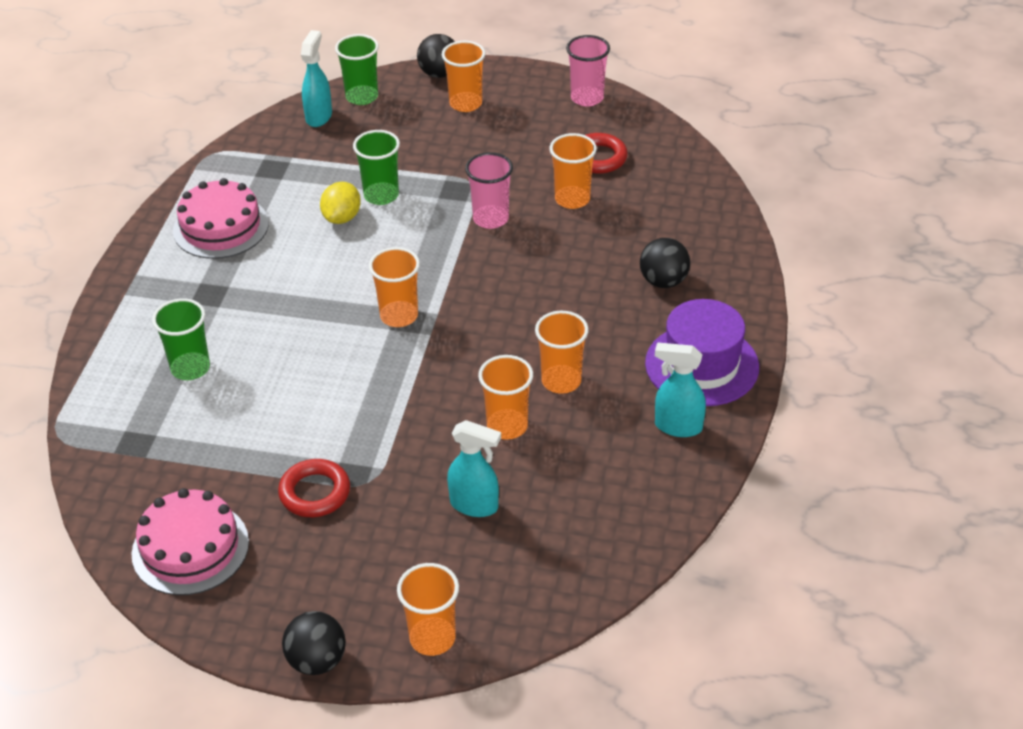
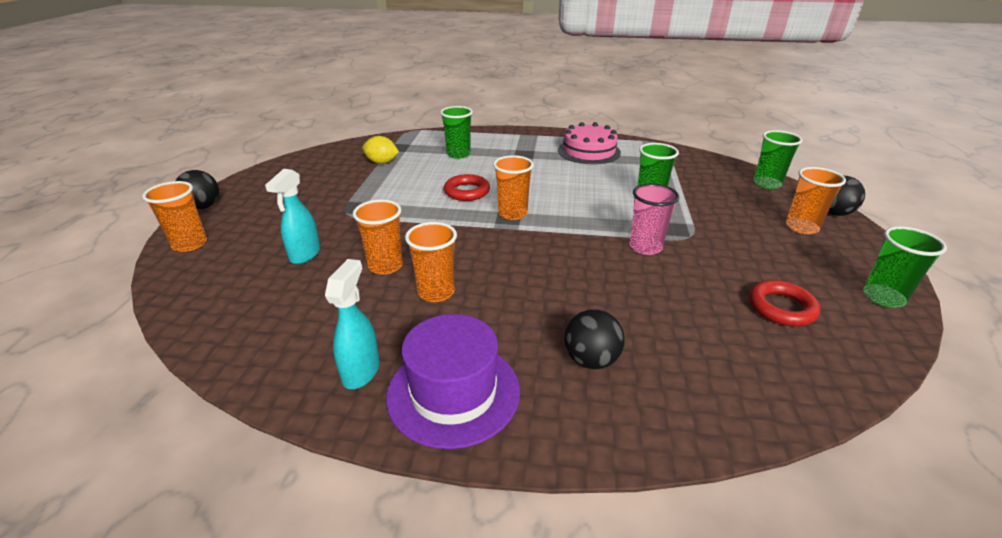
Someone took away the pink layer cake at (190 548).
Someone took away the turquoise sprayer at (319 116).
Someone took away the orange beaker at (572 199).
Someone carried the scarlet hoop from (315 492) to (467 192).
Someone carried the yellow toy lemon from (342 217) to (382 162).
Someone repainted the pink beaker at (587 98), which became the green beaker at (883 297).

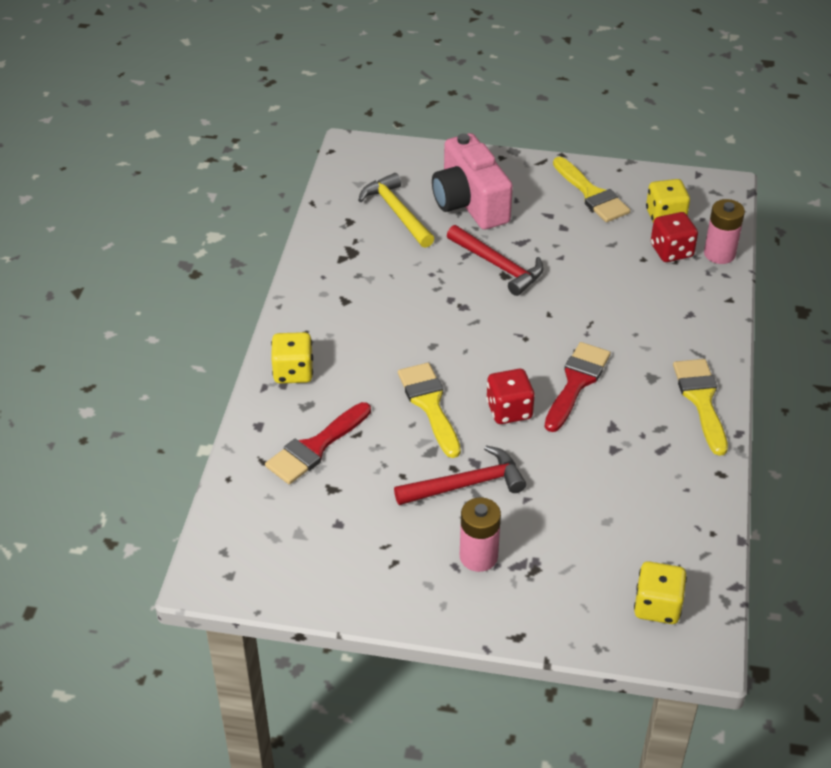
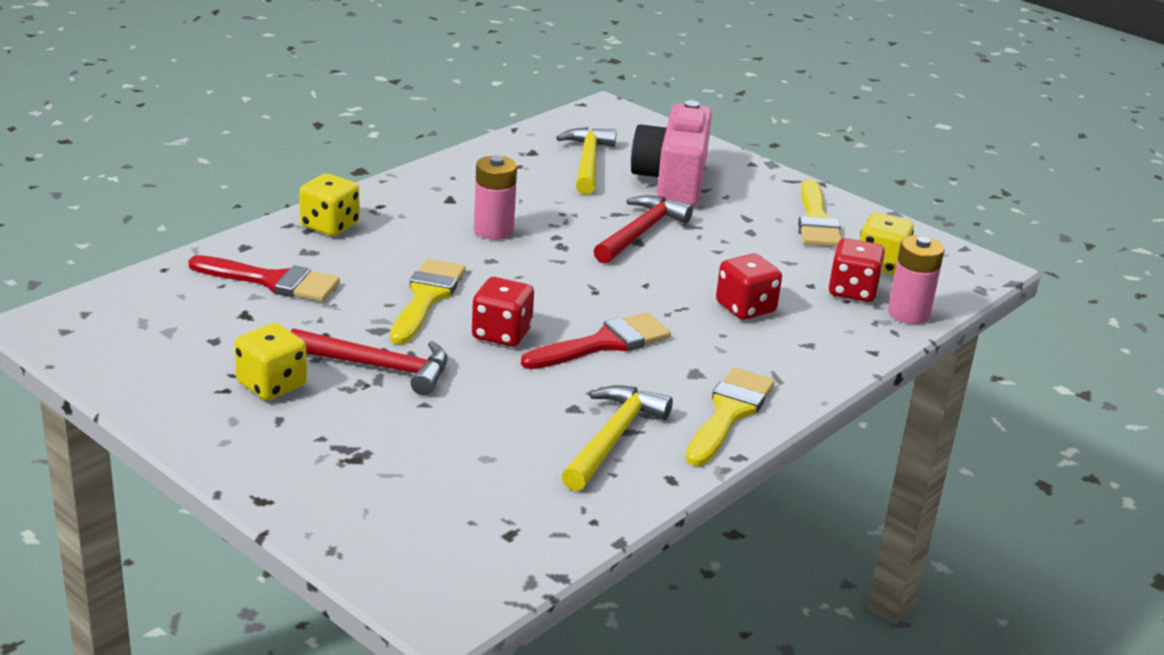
Someone put down the yellow hammer at (612 438).
Someone put down the scarlet dice at (745 308).
Someone carried the pink power cell from (478 556) to (493 230).
Someone carried the yellow dice from (657 606) to (271 385).
Someone rotated the scarlet brush at (315 447) by 150 degrees counterclockwise.
Someone rotated the scarlet hammer at (498 265) by 135 degrees counterclockwise.

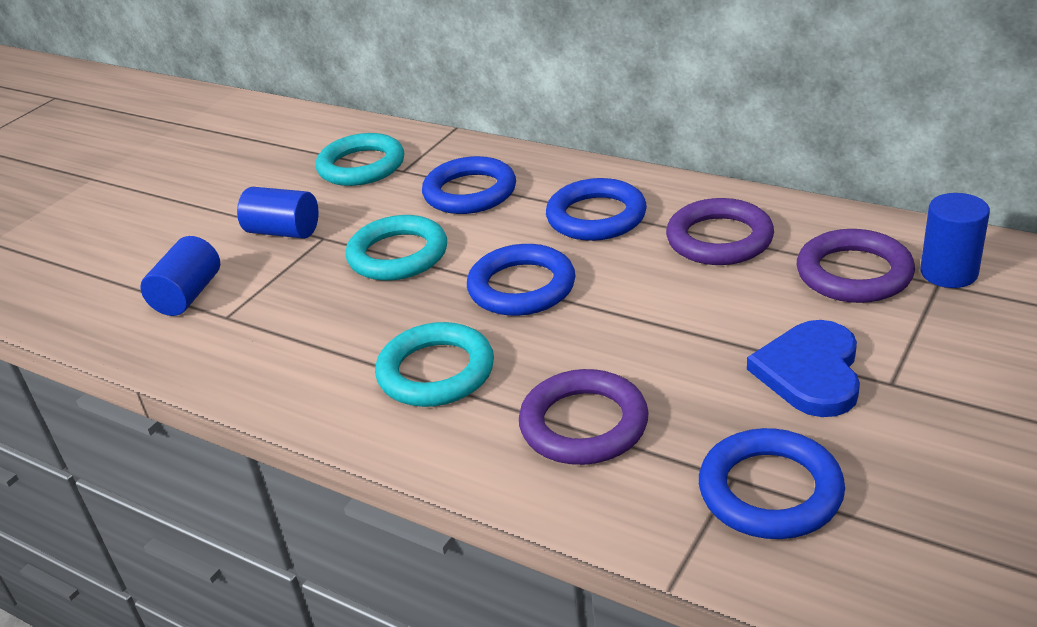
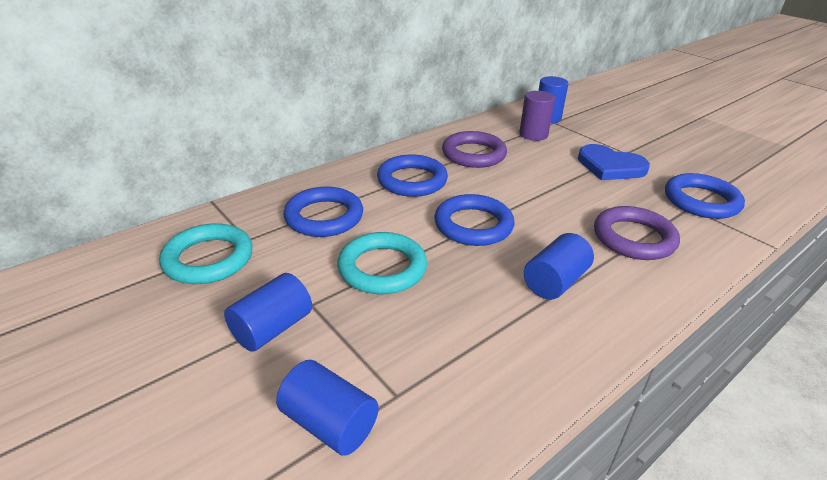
Someone swapped the turquoise hoop at (436 372) for the blue solid cylinder at (555 282).
Someone swapped the violet hoop at (854 273) for the violet solid cylinder at (533 134).

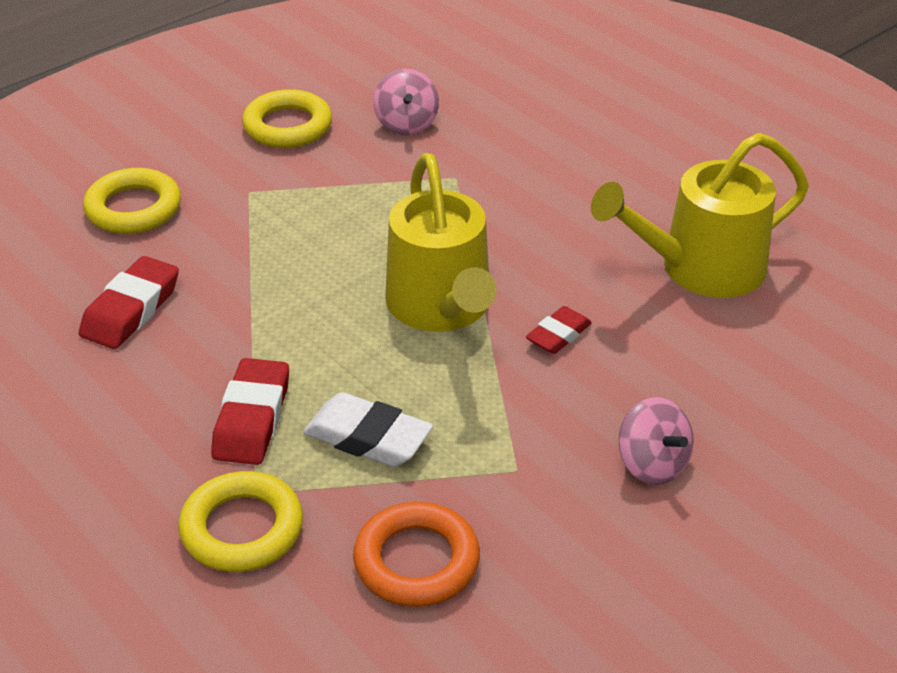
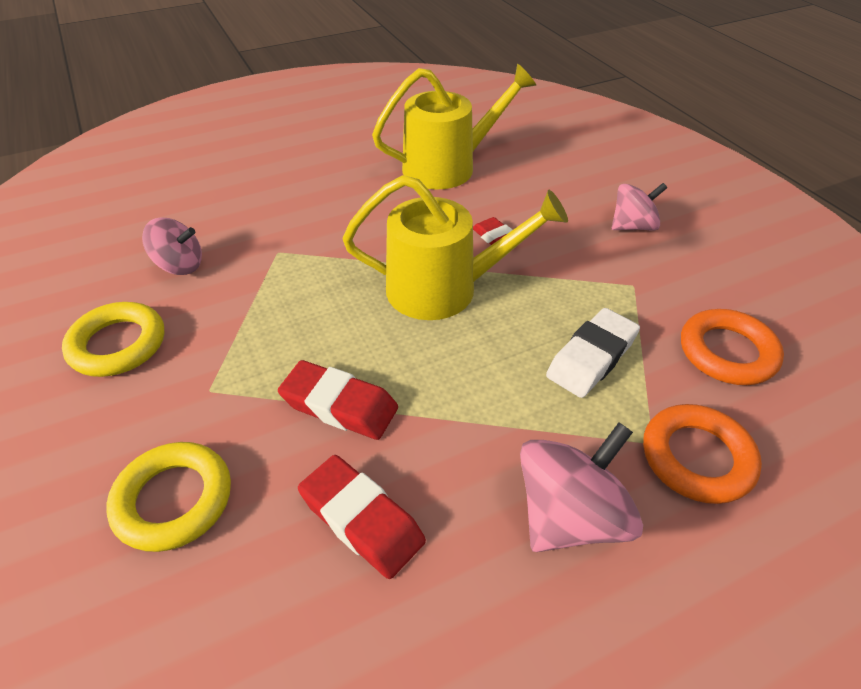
Someone put down the pink spinning top at (570 516).
Someone carried the scarlet gum eraser from (252 419) to (339 405).
Someone repainted the yellow hoop at (242 529), which became the orange hoop at (697 458).
Someone rotated the yellow watering pot at (701 268) by 105 degrees counterclockwise.

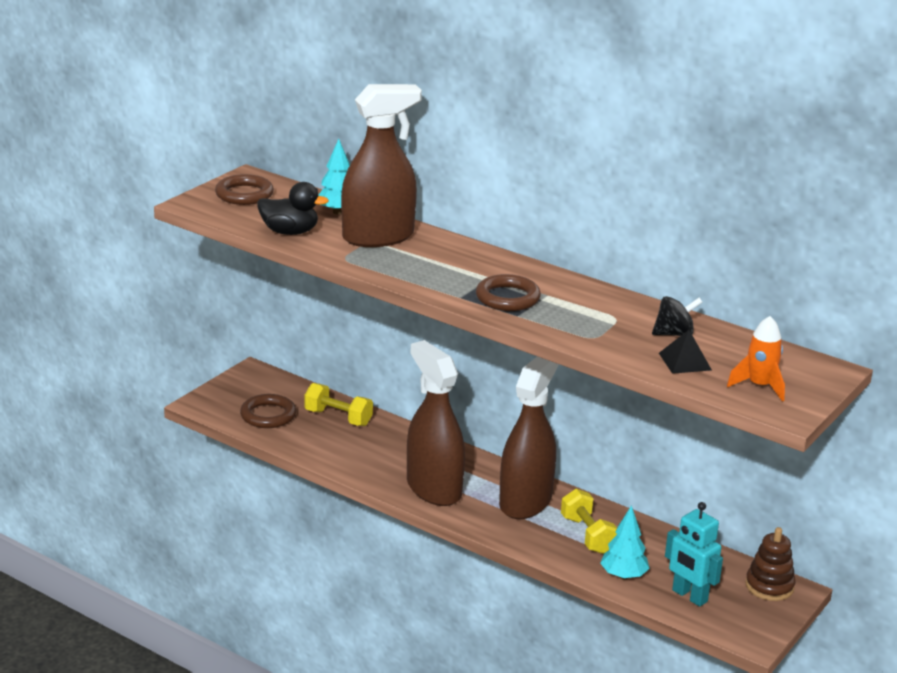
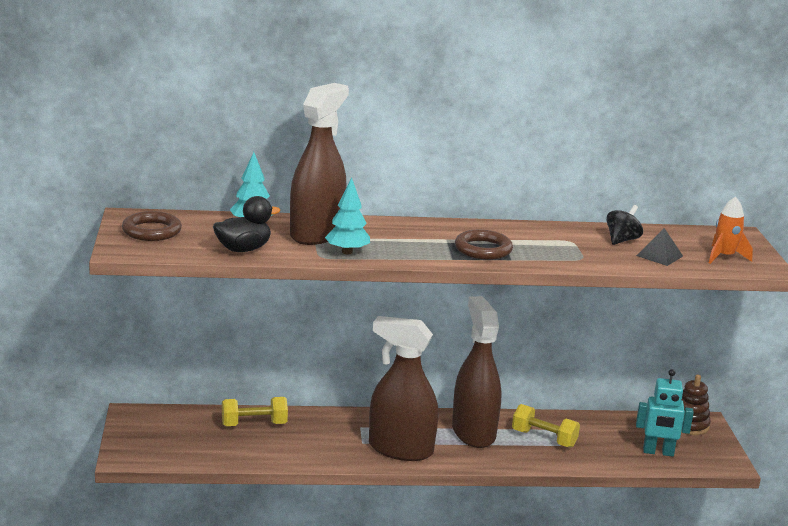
Someone took away the russet hoop at (268 415).
Someone carried the turquoise tree from (623 575) to (347 252).

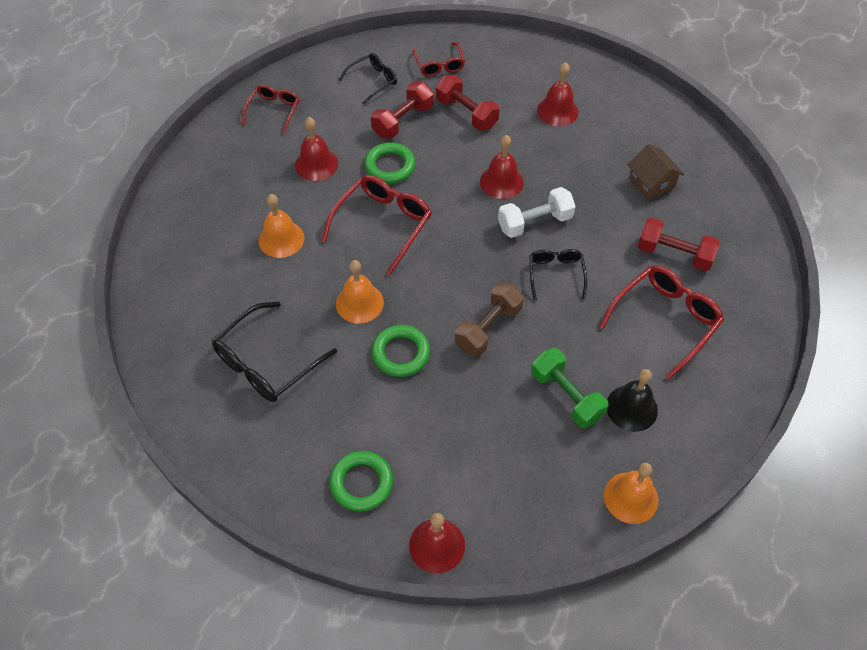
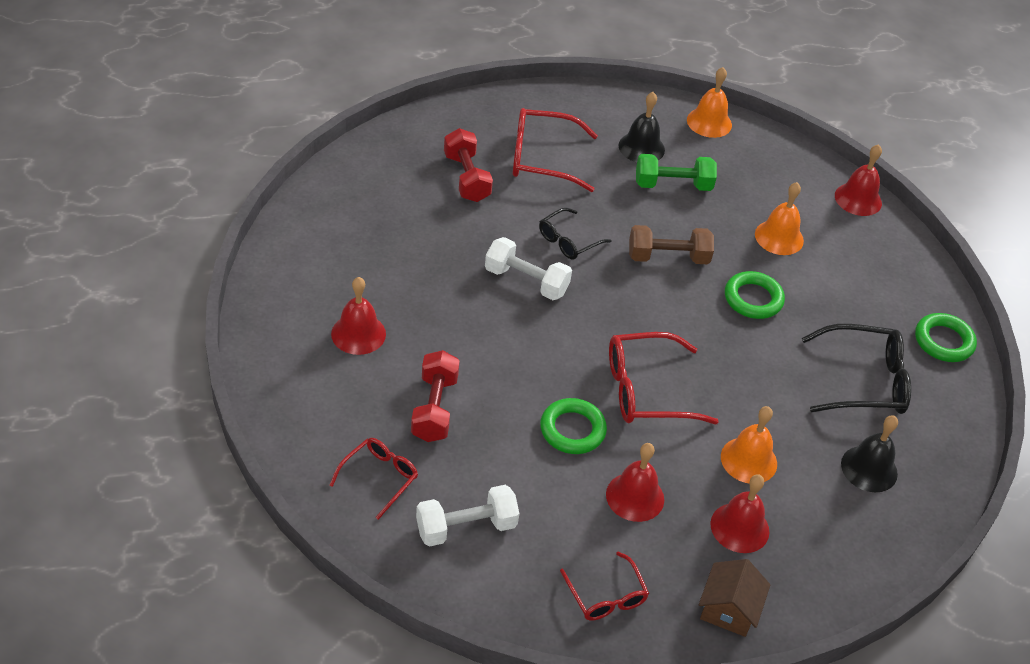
Someone took away the scarlet hand weight at (403 121).
Someone put down the jet-black bell at (869 468).
Someone carried the green hoop from (361 483) to (943 341).
Someone carried the orange bell from (359 303) to (779 237).
Someone carried the scarlet bell from (501 181) to (739 527).
Someone carried the russet cottage from (651 183) to (729 609).
Someone swapped the jet-black glasses at (373 81) for the pure white hand weight at (466 527).
Someone rotated the scarlet glasses at (274 111) by 90 degrees counterclockwise.
Someone rotated the green hand weight at (566 396) by 75 degrees clockwise.

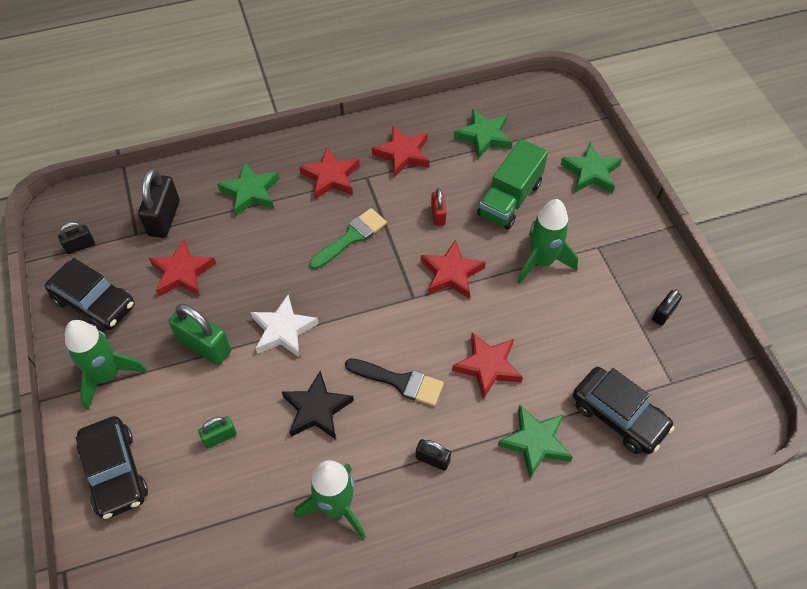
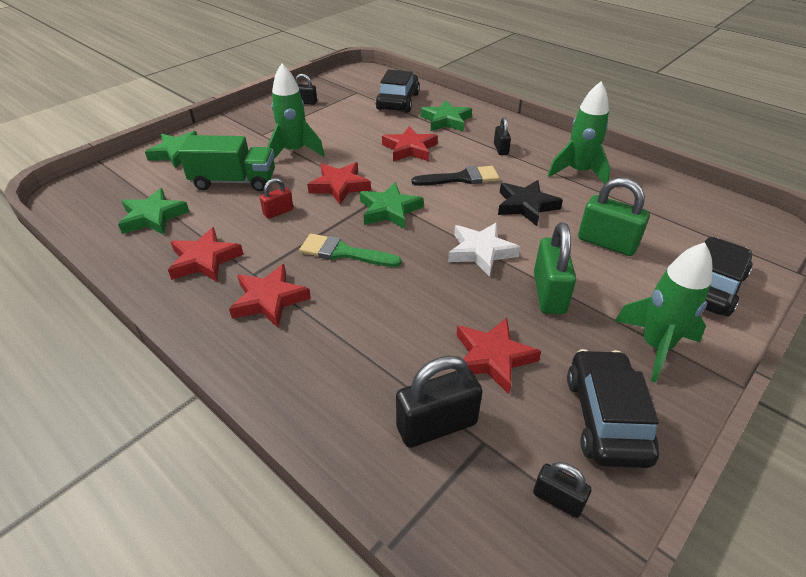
Someone carried the green star shape from (251 192) to (389 210).
Someone rotated the jet-black brush at (400 382) by 90 degrees clockwise.
Someone scaled the green padlock at (220 437) by 1.80.

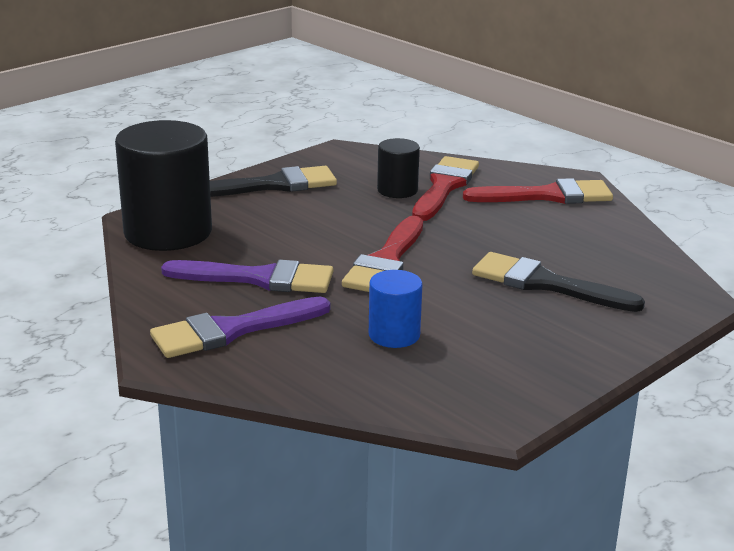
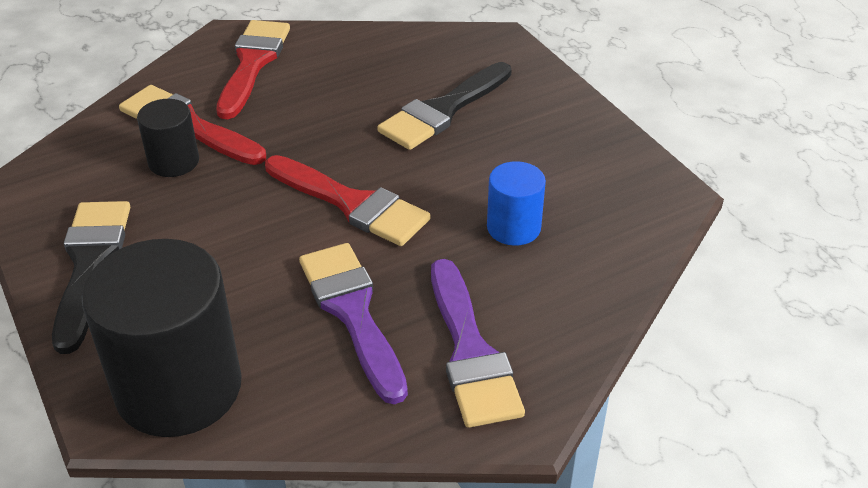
Someone rotated the violet brush at (259 278) by 45 degrees counterclockwise.

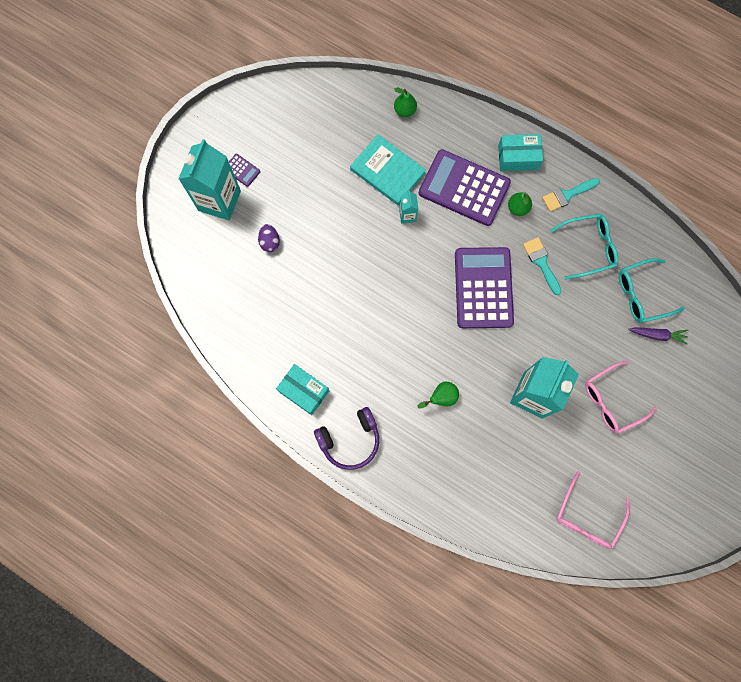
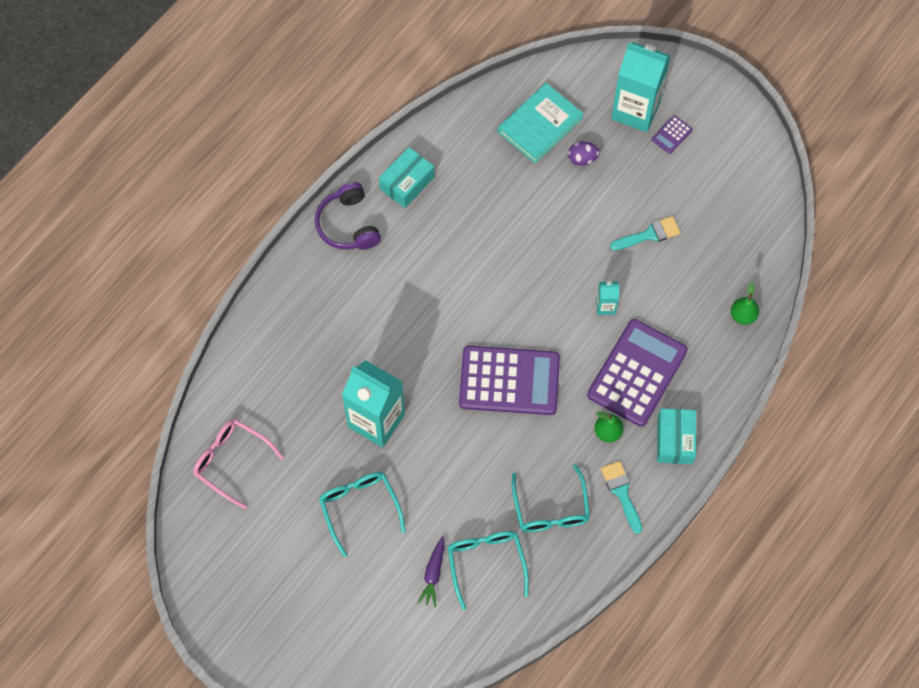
Someone took away the green pear at (441 397).
Someone carried the turquoise book from (387 171) to (540 125).
Someone carried the turquoise brush from (541 262) to (649 234).
Someone repainted the pink glasses at (612 400), which became the turquoise glasses at (359 508).

